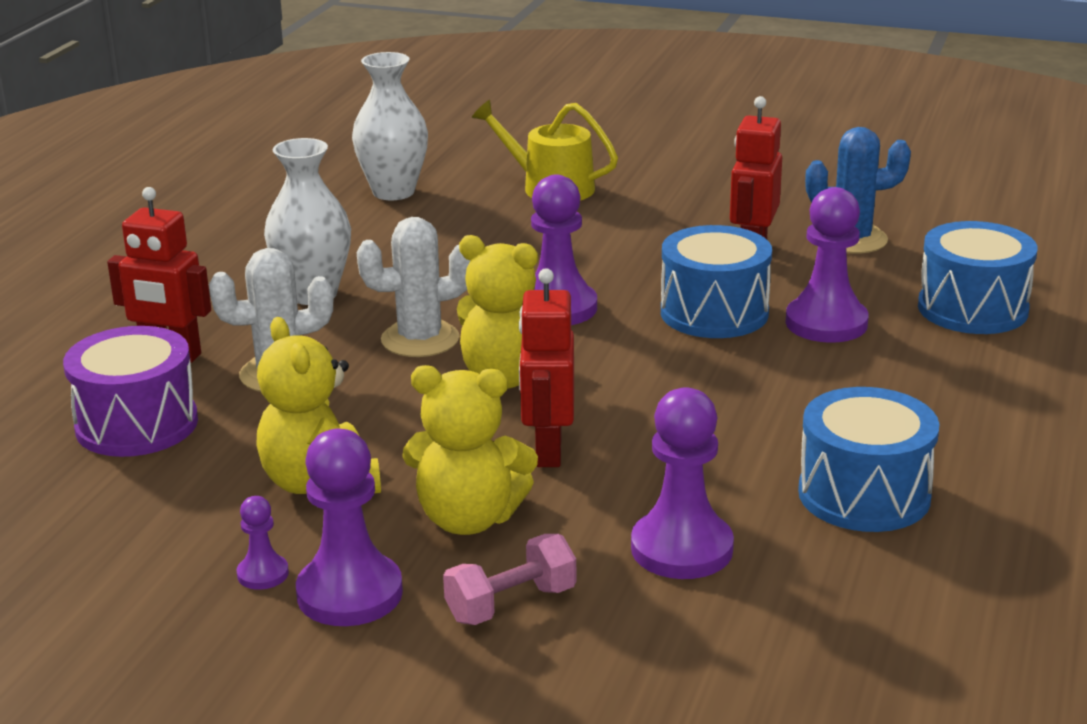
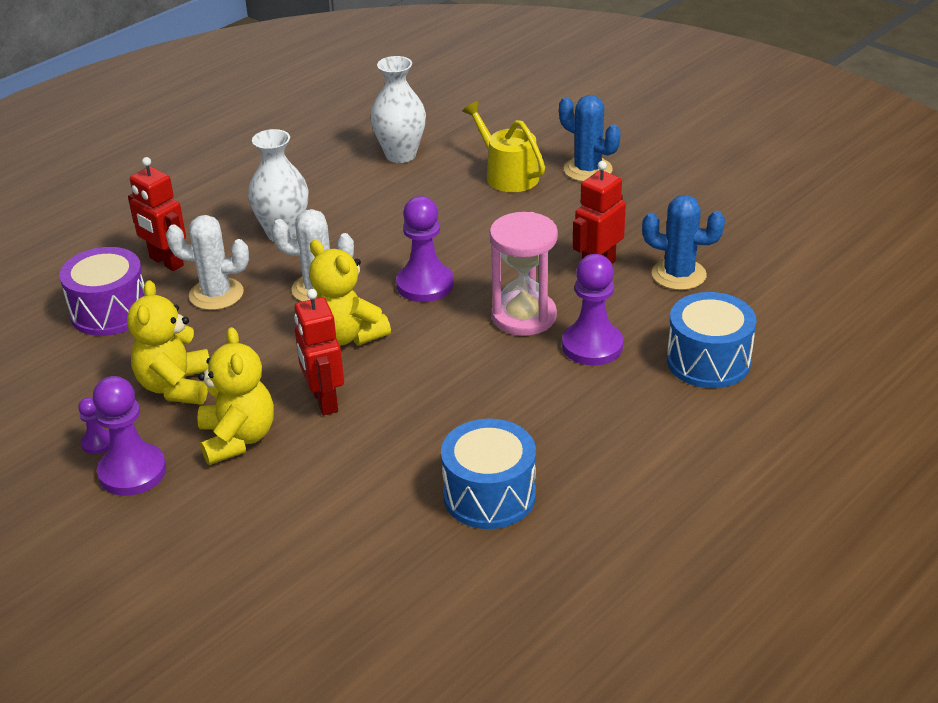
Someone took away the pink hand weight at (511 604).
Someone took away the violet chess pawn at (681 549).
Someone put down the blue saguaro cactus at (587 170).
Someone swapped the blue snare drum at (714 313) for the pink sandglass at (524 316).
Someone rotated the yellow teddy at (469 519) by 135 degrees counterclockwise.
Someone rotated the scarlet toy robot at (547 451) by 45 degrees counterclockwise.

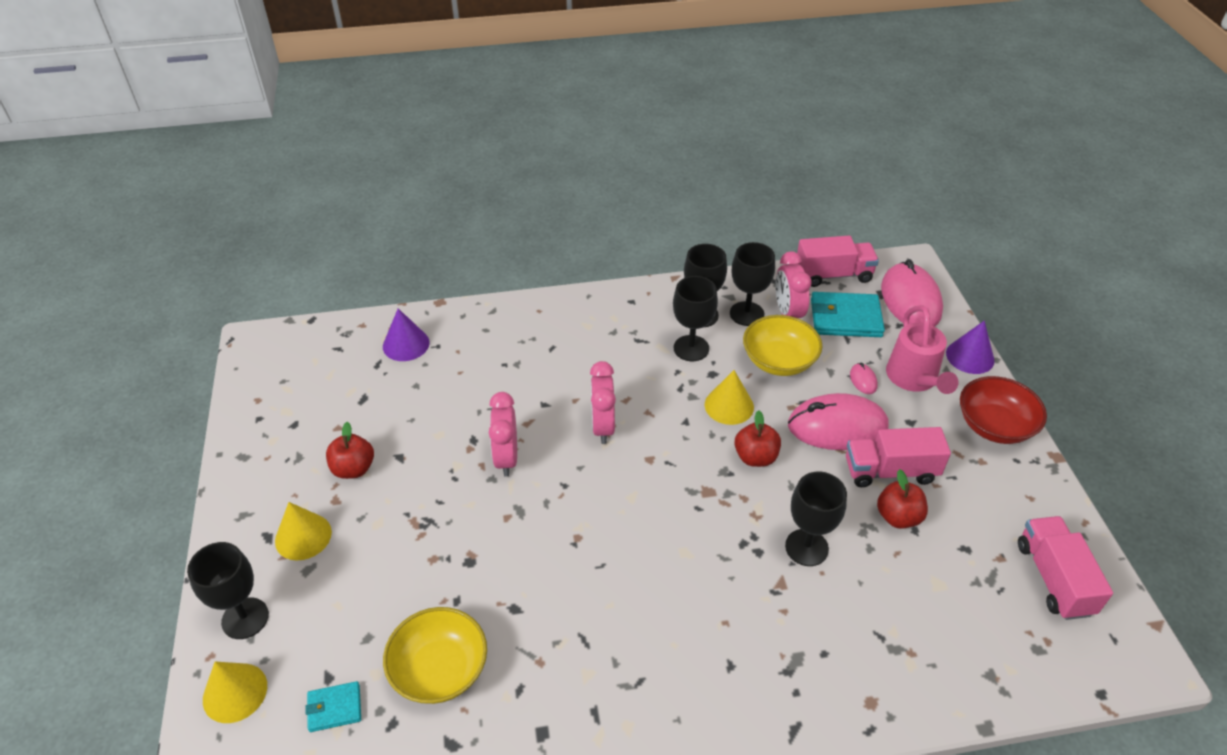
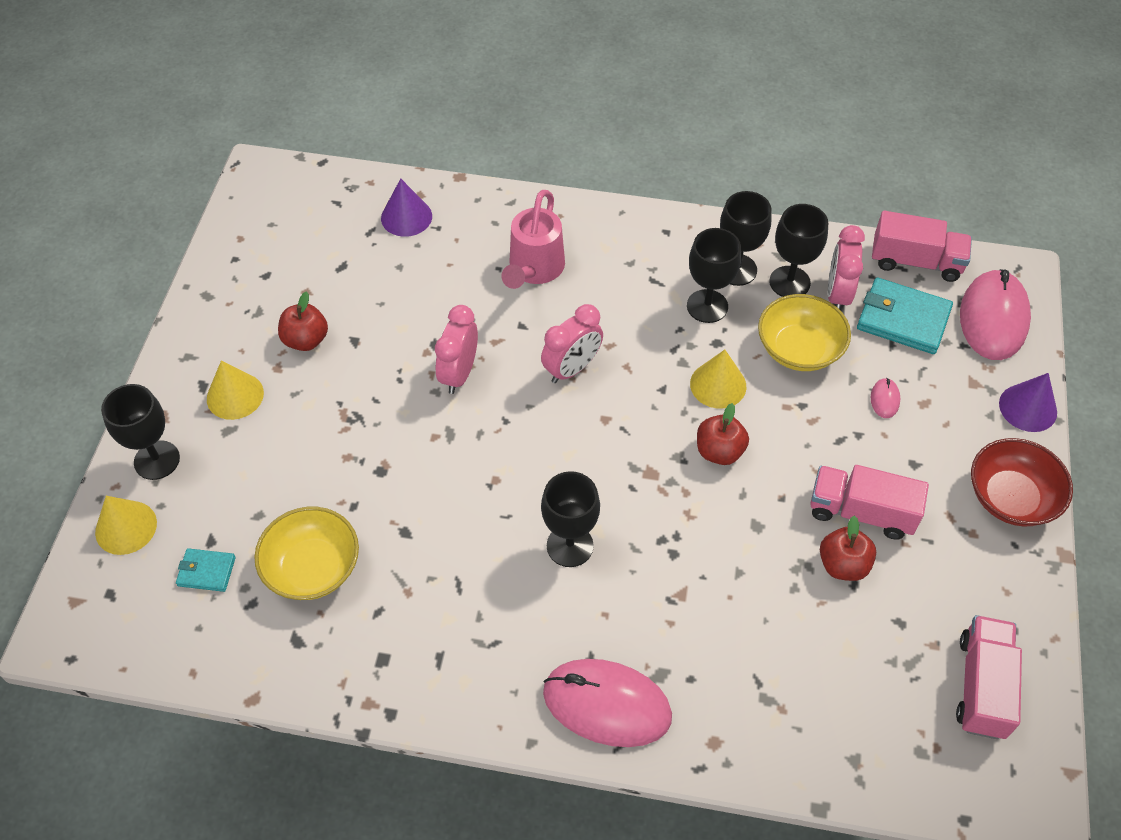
Someone carried the jet-black goblet from (806 547) to (570 546).
Someone carried the pink mouse from (837 426) to (607 704).
Someone carried the pink watering pot from (914 379) to (534 269).
Someone rotated the pink clock at (603 426) by 150 degrees counterclockwise.

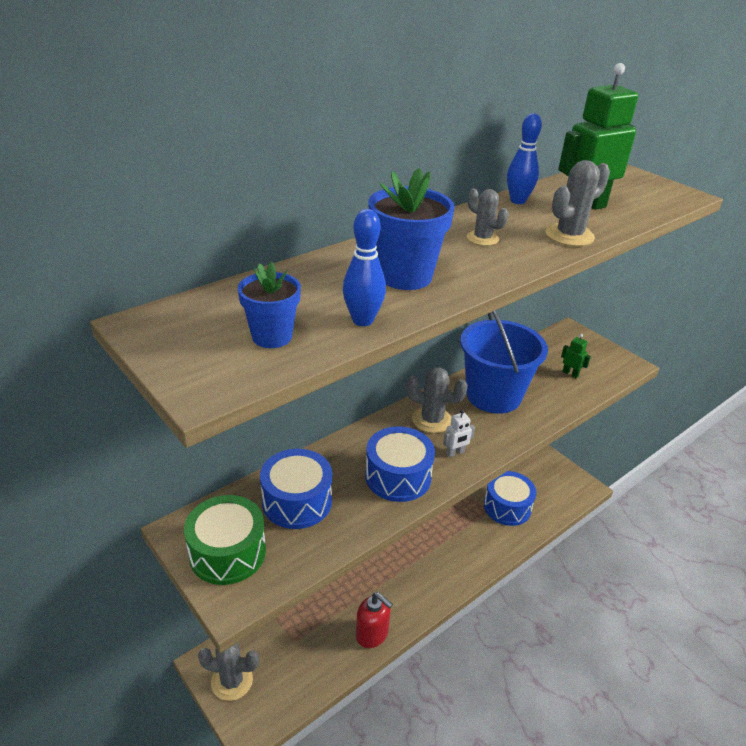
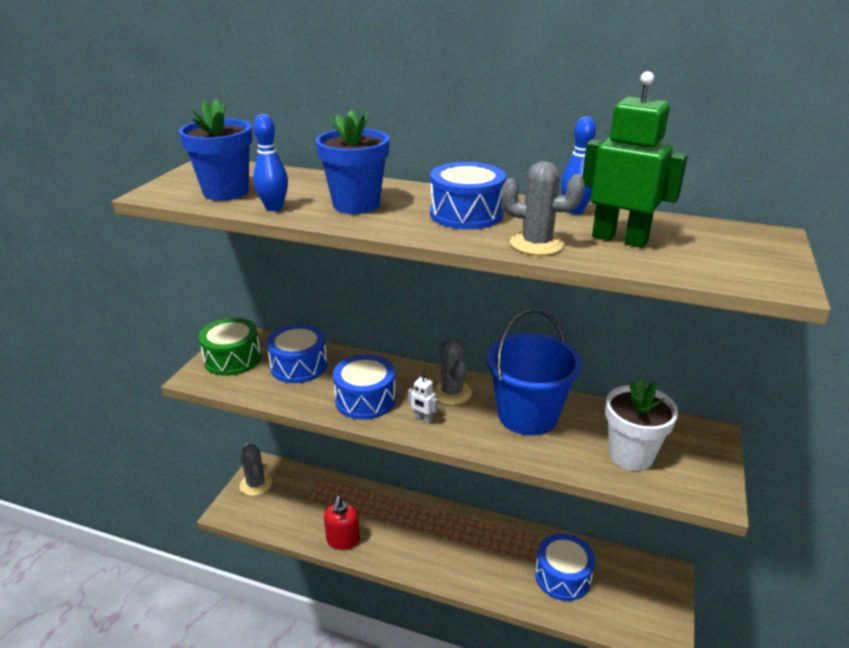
Someone swapped the grey saguaro cactus at (482 238) for the blue snare drum at (466 214).
Someone swapped the green toy robot at (570 374) for the pure white flower pot at (630 455).
Someone scaled the blue flower pot at (272 336) by 1.57.

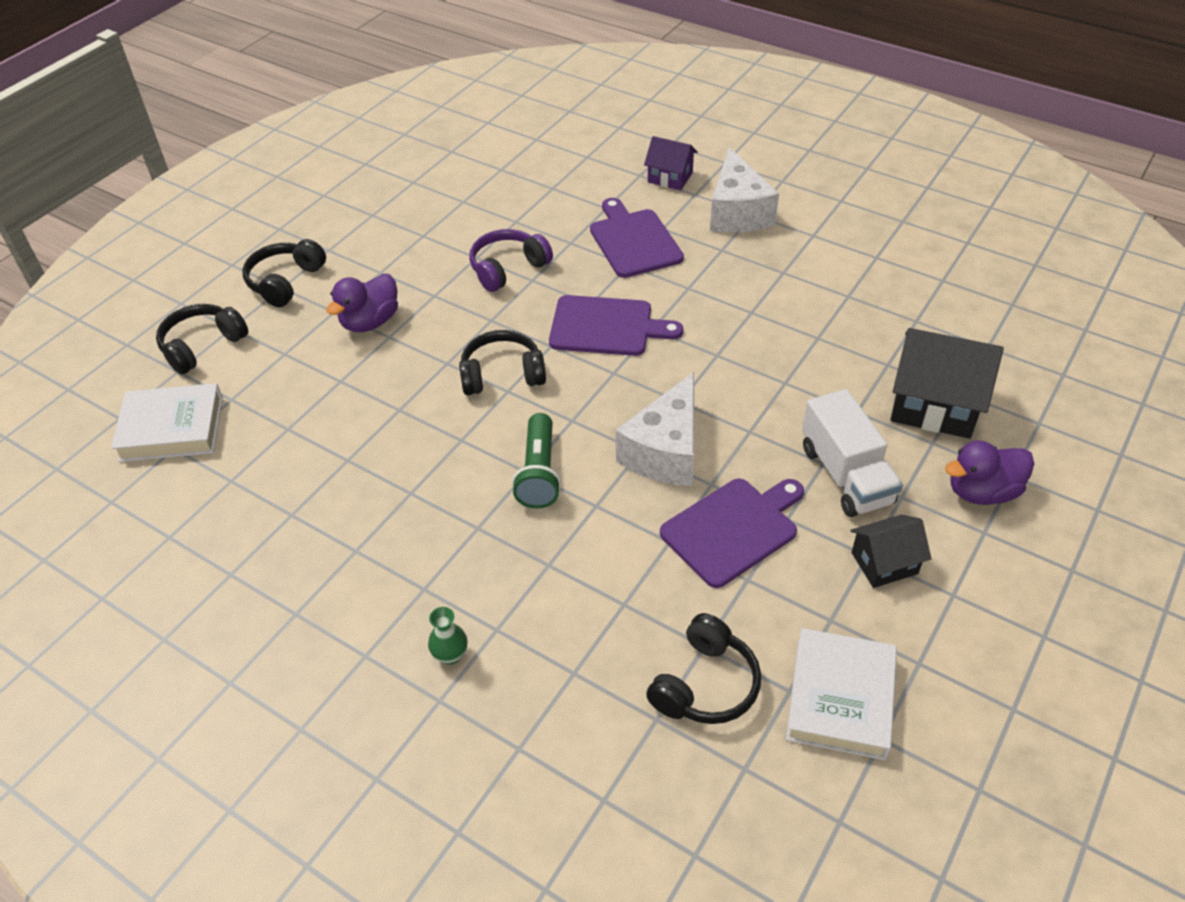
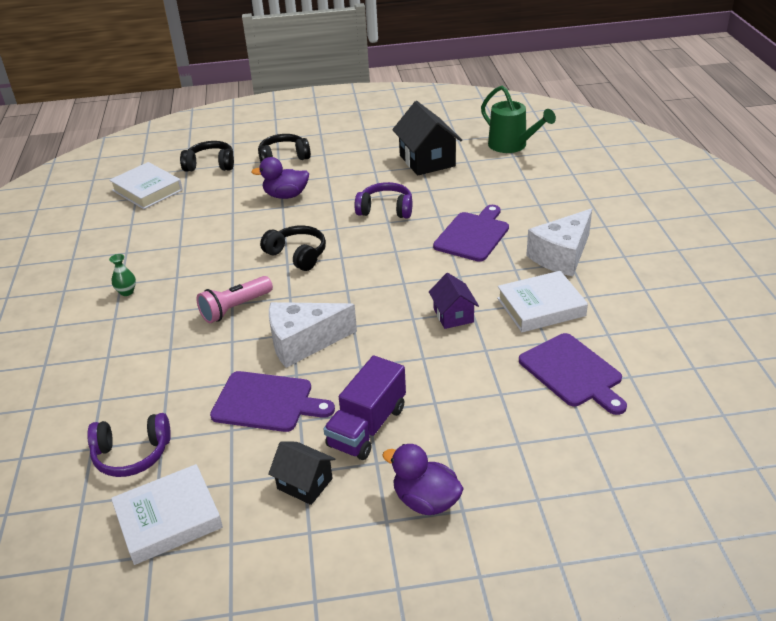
Someone put down the green watering pot at (512 146).
Someone put down the pure white book at (541 307).
Someone carried the green flower vase from (450 655) to (127 292).
Someone carried the violet chopping board from (606 326) to (573 372).
Someone carried the violet cottage from (670 177) to (453 315).
Someone carried the jet-black cottage from (934 405) to (427 161).
Someone repainted the green pocket torch at (539 473), which became the pink pocket torch at (235 308).
Someone repainted the jet-black over-ear headphones at (705 684), which became the violet over-ear headphones at (132 454).
Someone repainted the pure white toy truck at (845 475), which became the violet toy truck at (367 426).

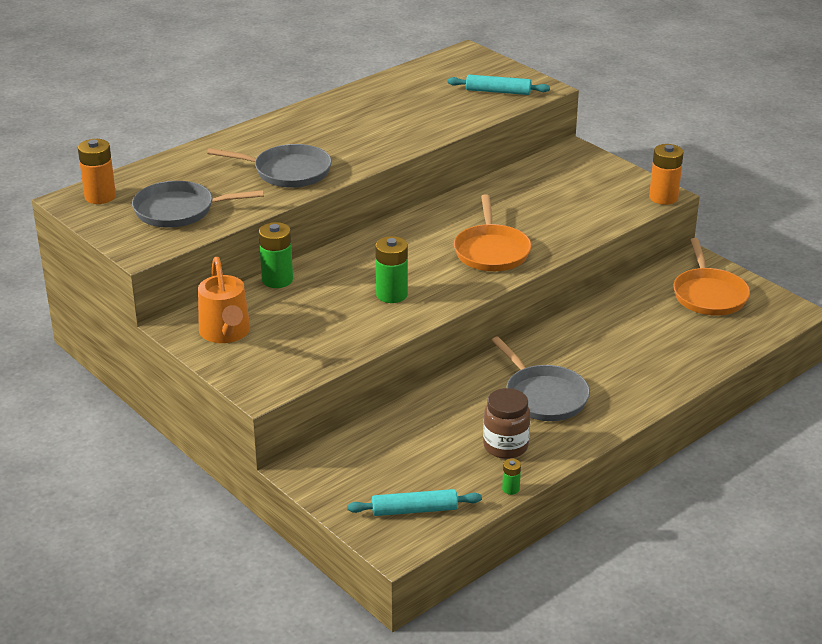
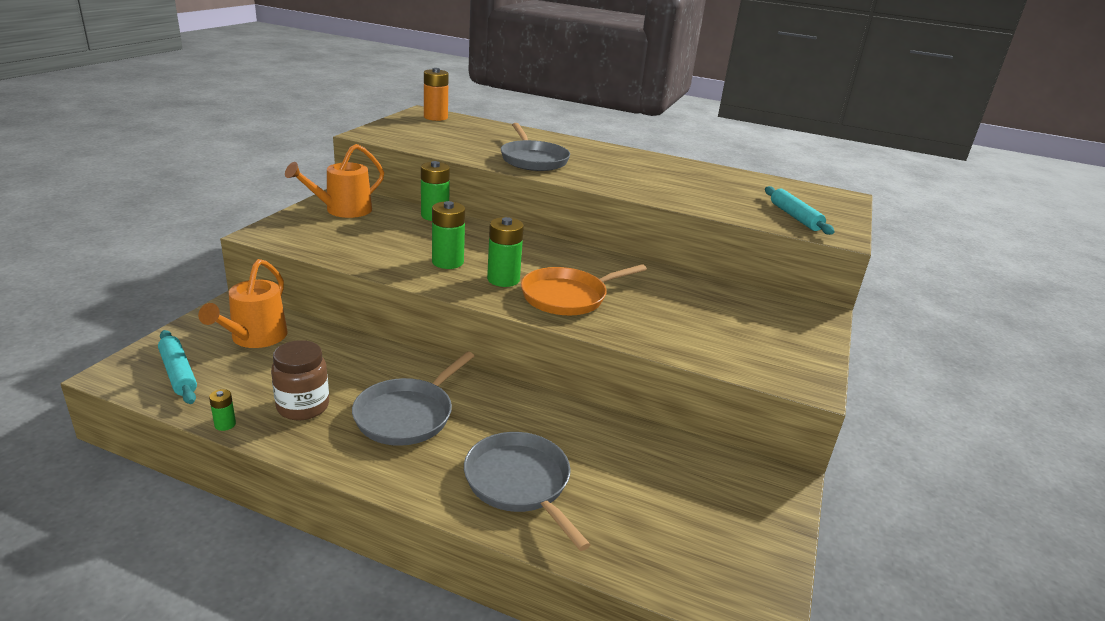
Someone took away the orange power cell at (663 197).
Someone took away the orange skillet at (709 295).
Someone put down the orange watering pot at (255 338).
Someone put down the green power cell at (503 279).
Someone carried the grey skillet from (179 210) to (519 483).

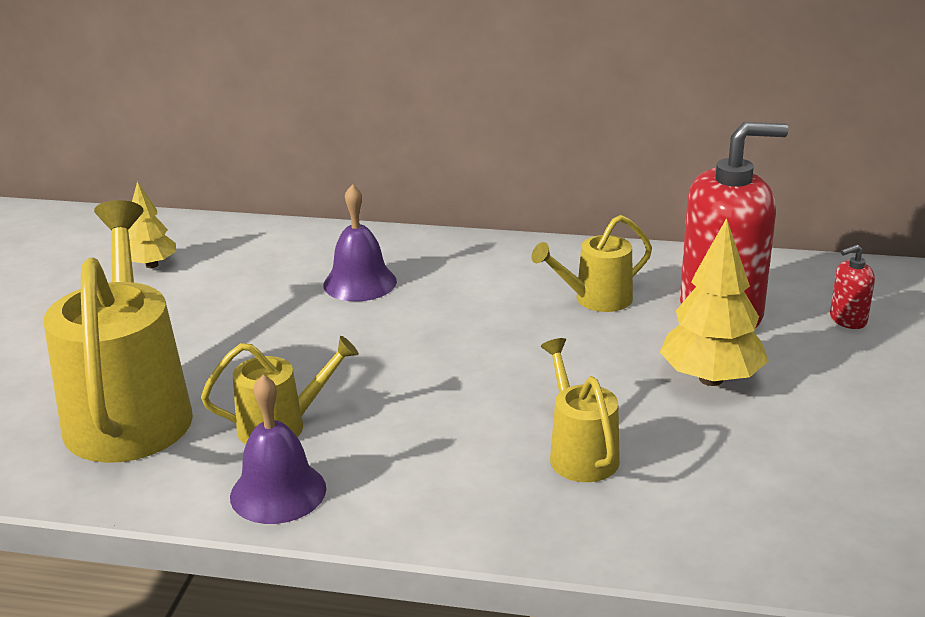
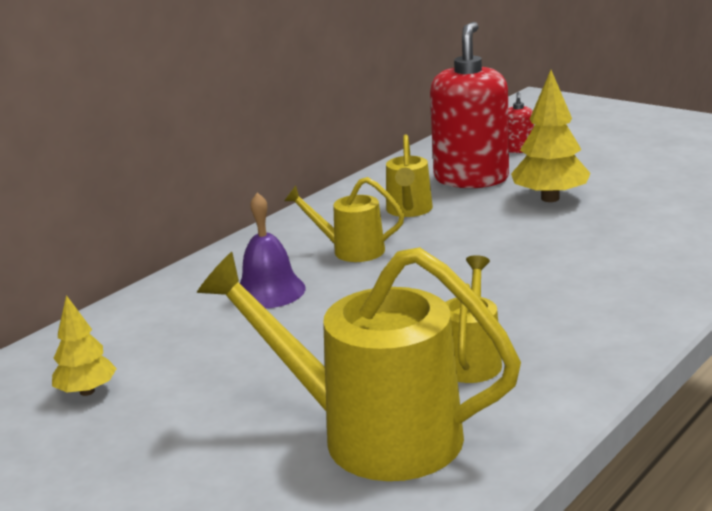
Someone took away the violet bell at (278 492).
Someone carried the yellow watering pot from (579 453) to (350 250).

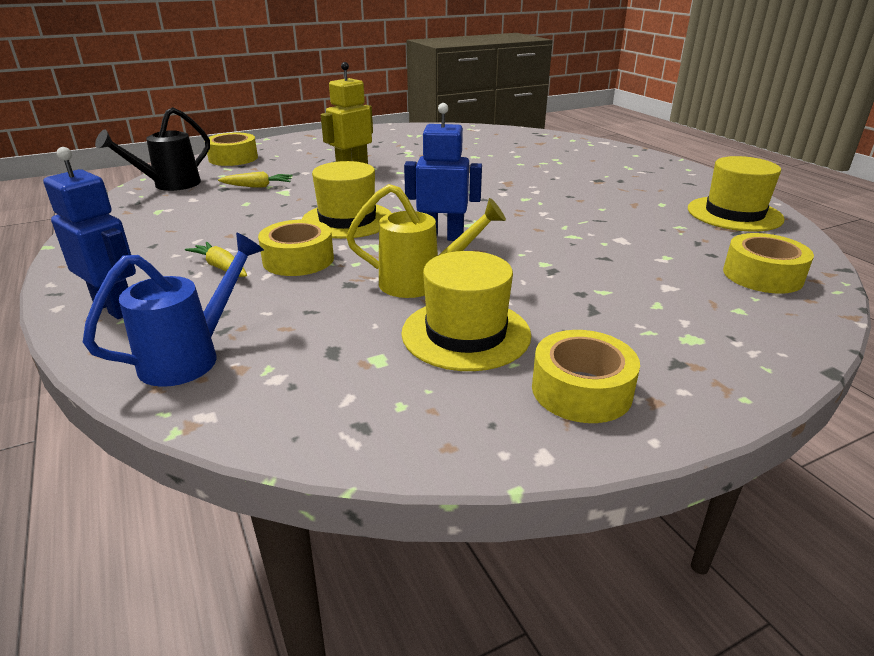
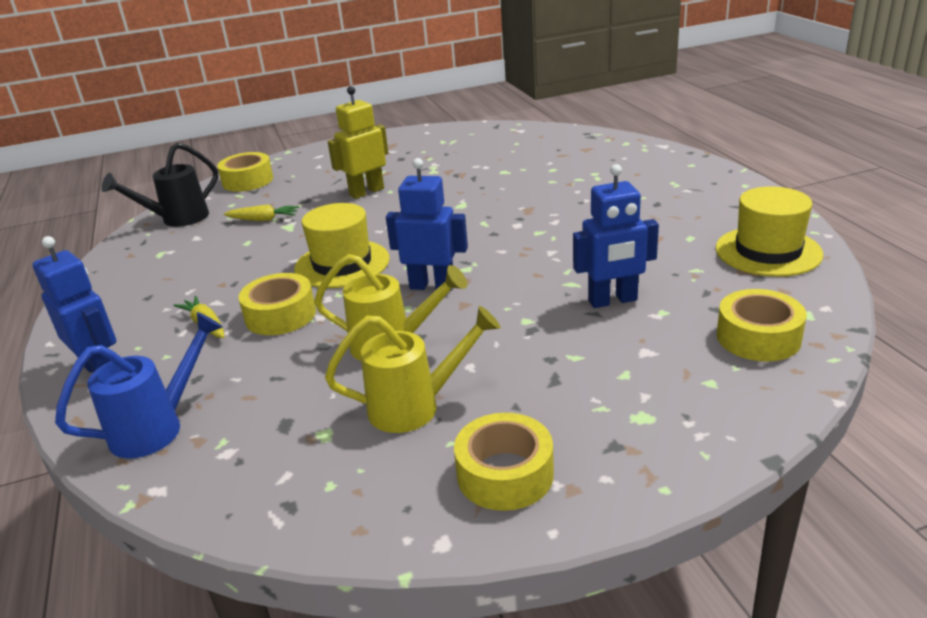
Someone put down the blue toy robot at (612 301).
Someone swapped the yellow top hat at (466 333) for the yellow watering pot at (416 406).

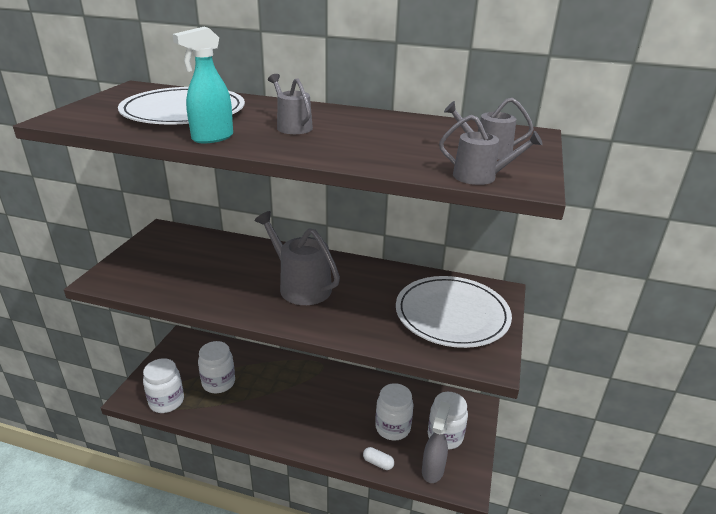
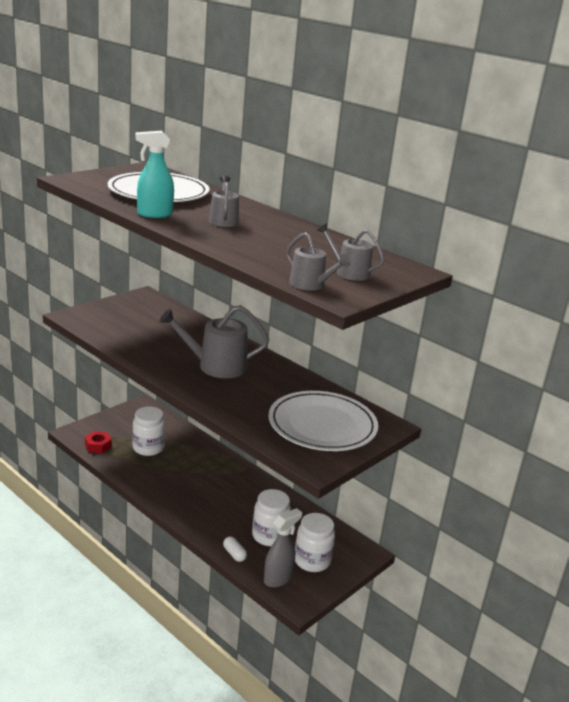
Someone swapped the pure white jam jar at (166 401) for the scarlet hexagon nut at (98 446).
Someone rotated the grey watering pot at (300 286) by 75 degrees counterclockwise.

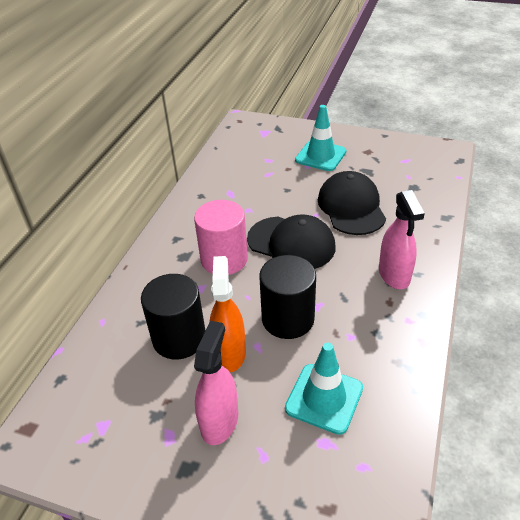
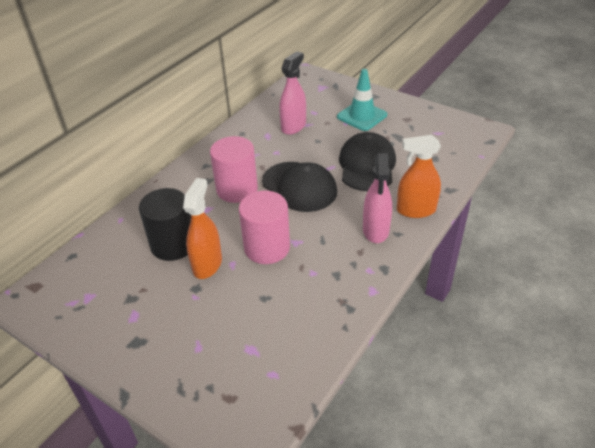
Someone took away the turquoise traffic cone at (324 398).
Someone put down the orange sprayer at (415 210).
Someone carried the pink sprayer from (219 421) to (293 126).
Someone repainted the jet-black solid cylinder at (288 319), which became the pink solid cylinder at (267 247).

